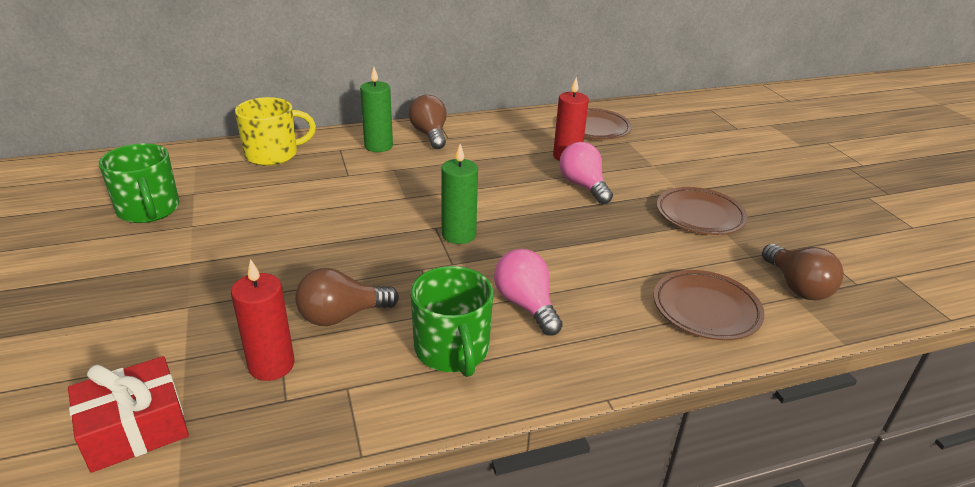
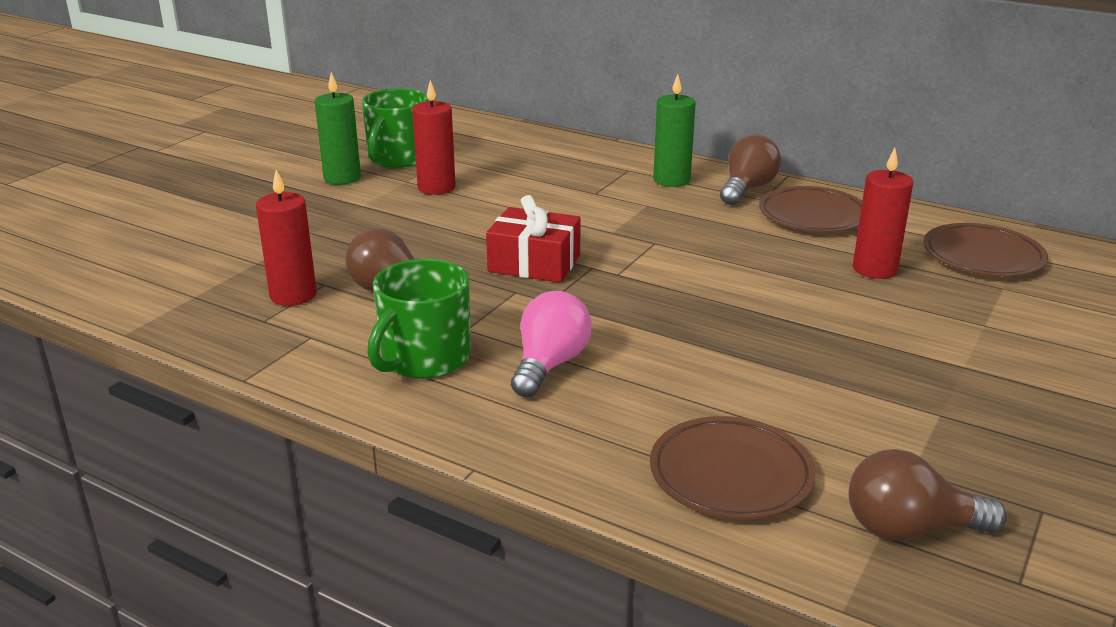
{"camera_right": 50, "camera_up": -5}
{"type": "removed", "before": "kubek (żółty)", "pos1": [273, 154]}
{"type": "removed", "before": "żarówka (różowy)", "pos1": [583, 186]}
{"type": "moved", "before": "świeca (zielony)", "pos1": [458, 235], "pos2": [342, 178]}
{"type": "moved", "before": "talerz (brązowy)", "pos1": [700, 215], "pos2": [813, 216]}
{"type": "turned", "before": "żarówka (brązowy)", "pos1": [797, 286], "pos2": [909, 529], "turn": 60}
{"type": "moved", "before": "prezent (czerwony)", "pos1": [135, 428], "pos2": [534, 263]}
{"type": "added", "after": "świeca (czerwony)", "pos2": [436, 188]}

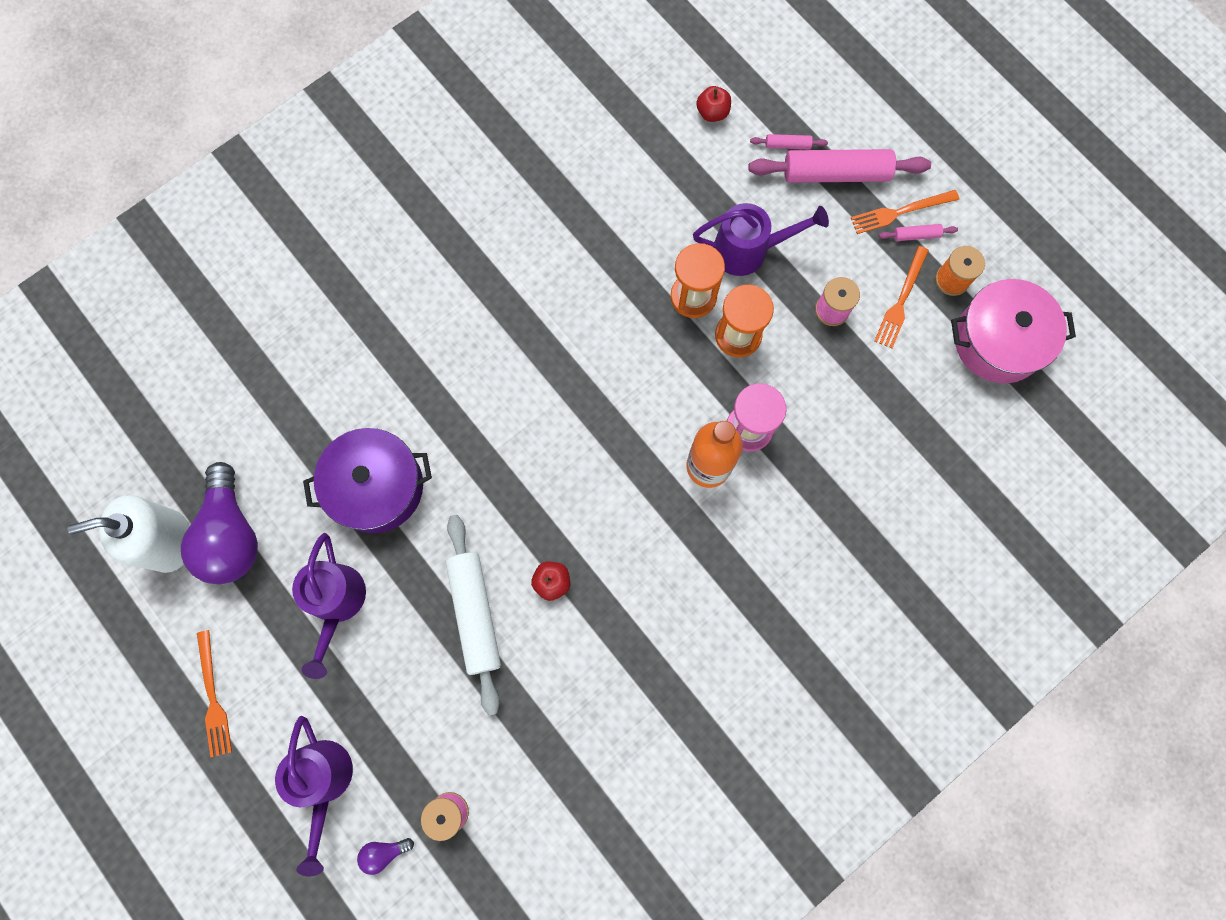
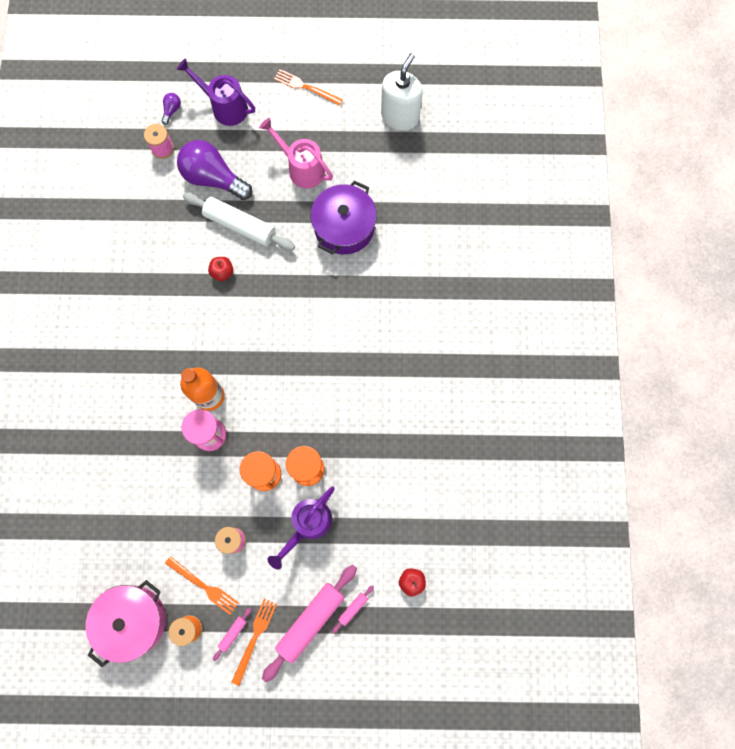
{"camera_right": 130, "camera_up": 0}
{"type": "turned", "before": "widelec (pomarańczowy)", "pos1": [901, 300], "pos2": [204, 586], "turn": 150}
{"type": "moved", "before": "żarówka (fioletowy)", "pos1": [231, 534], "pos2": [213, 178]}
{"type": "recoloured", "before": "konewka (fioletowy)", "after": "konewka (różowy)", "pos1": [336, 604], "pos2": [301, 168]}

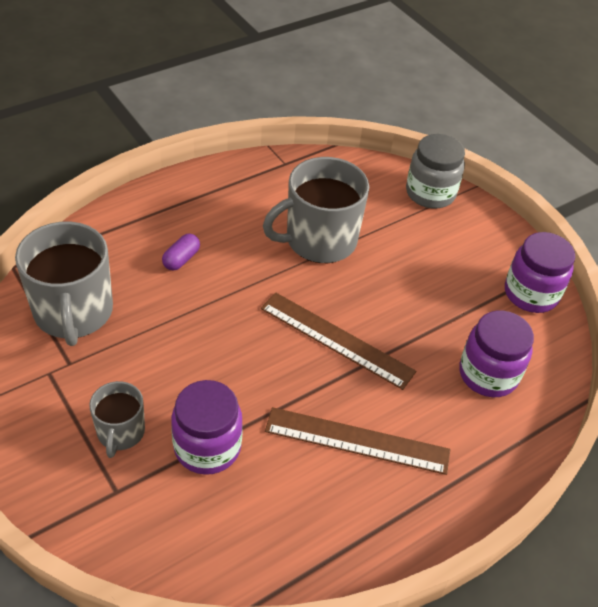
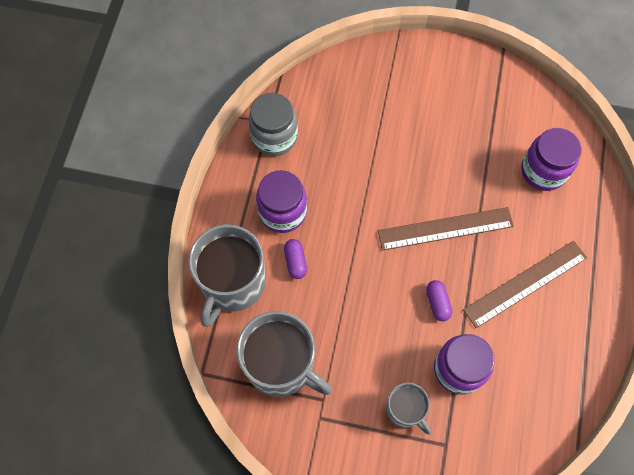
{"camera_right": -40, "camera_up": 20}
{"type": "moved", "before": "słoik (szary)", "pos1": [430, 193], "pos2": [274, 137]}
{"type": "moved", "before": "kubek (szary)", "pos1": [319, 240], "pos2": [232, 283]}
{"type": "moved", "before": "słoik (fioletowy)", "pos1": [531, 294], "pos2": [282, 212]}
{"type": "added", "after": "kapsułka (fioletowy)", "pos2": [437, 303]}

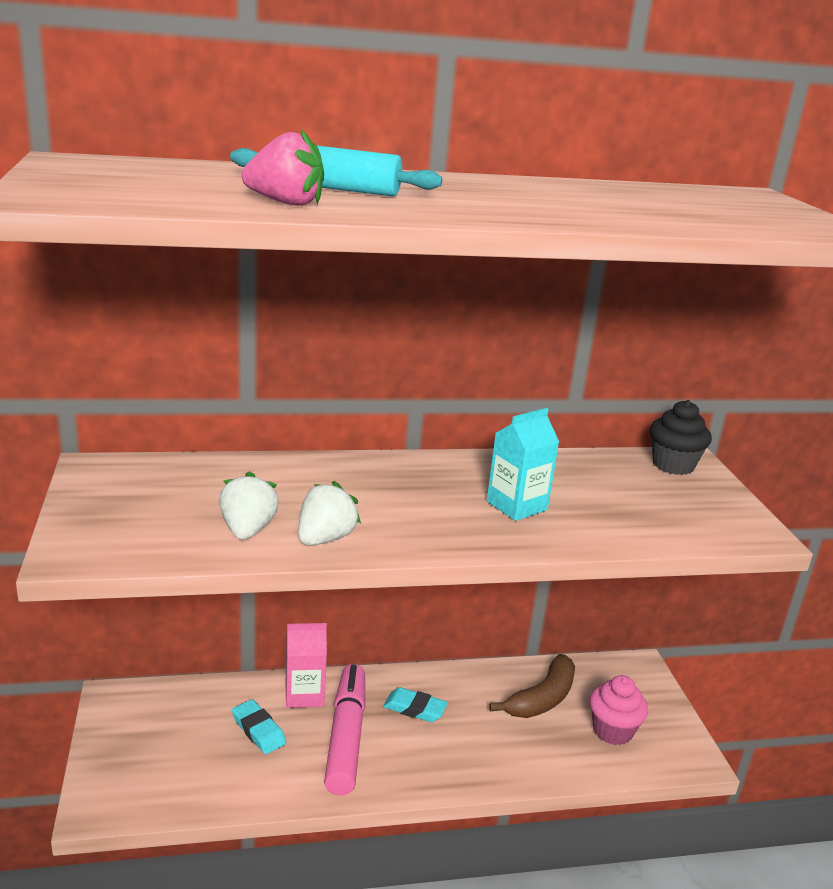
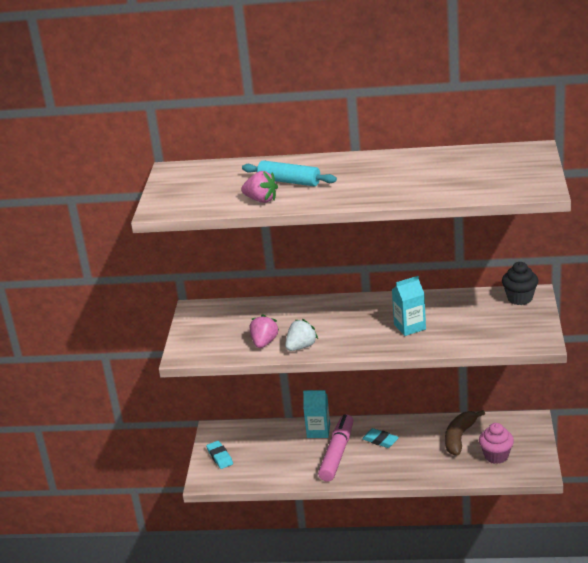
{"camera_right": 20, "camera_up": 5}
{"type": "recoloured", "before": "truskawka (biały)", "after": "truskawka (różowy)", "pos1": [247, 530], "pos2": [264, 342]}
{"type": "recoloured", "before": "karton mleka (różowy)", "after": "karton mleka (turkusowy)", "pos1": [304, 694], "pos2": [318, 431]}
{"type": "turned", "before": "banan (brązowy)", "pos1": [542, 699], "pos2": [459, 437], "turn": 150}
{"type": "moved", "before": "gumka do mazania (turkusowy)", "pos1": [258, 730], "pos2": [220, 457]}

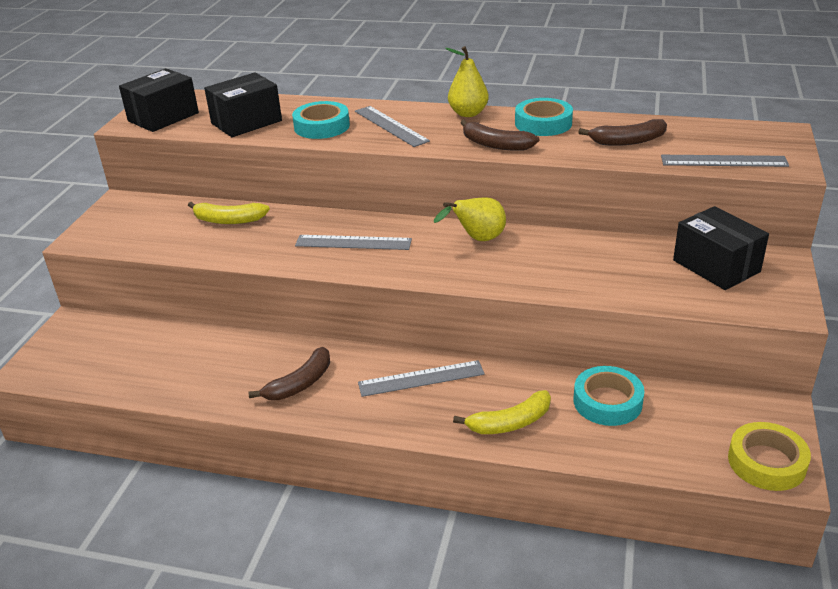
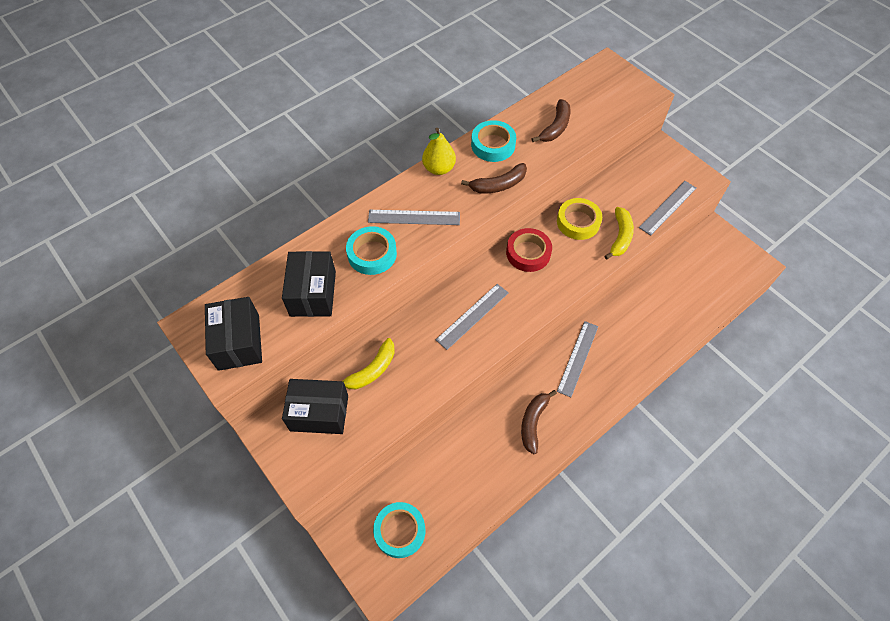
{"camera_right": -55, "camera_up": 25}
{"type": "moved", "before": "linijka (szary)", "pos1": [723, 161], "pos2": [668, 207]}
{"type": "replaced", "before": "gruszka (żółty)", "after": "taśma klejąca (czerwony)", "pos1": [477, 239], "pos2": [528, 253]}
{"type": "moved", "before": "pudełko (czarny)", "pos1": [716, 266], "pos2": [319, 413]}
{"type": "turned", "before": "banan (brązowy)", "pos1": [300, 384], "pos2": [533, 422], "turn": -150}
{"type": "moved", "before": "taśma klejąca (turkusowy)", "pos1": [607, 402], "pos2": [400, 531]}
{"type": "moved", "before": "banan (żółty)", "pos1": [510, 423], "pos2": [620, 237]}
{"type": "moved", "before": "taśma klejąca (żółty)", "pos1": [766, 462], "pos2": [578, 222]}

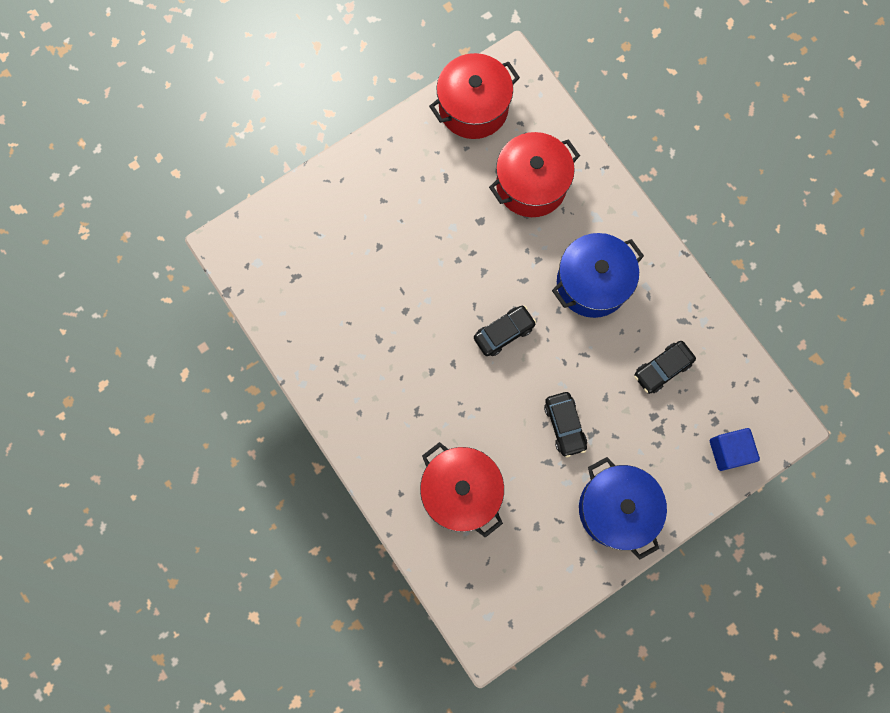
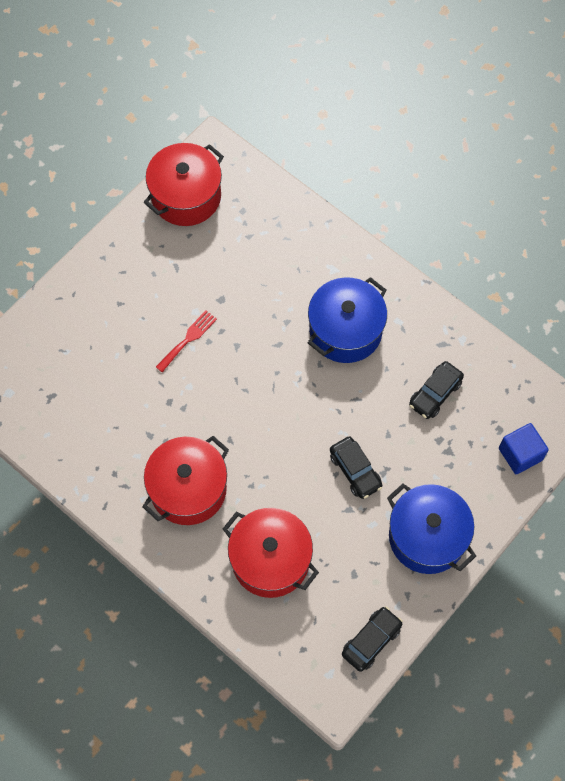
{"camera_right": -15, "camera_up": -10}
{"type": "moved", "before": "garnek (czerwony)", "pos1": [531, 185], "pos2": [188, 489]}
{"type": "moved", "before": "samochód (czarny)", "pos1": [504, 332], "pos2": [371, 640]}
{"type": "added", "after": "widelec (czerwony)", "pos2": [188, 339]}

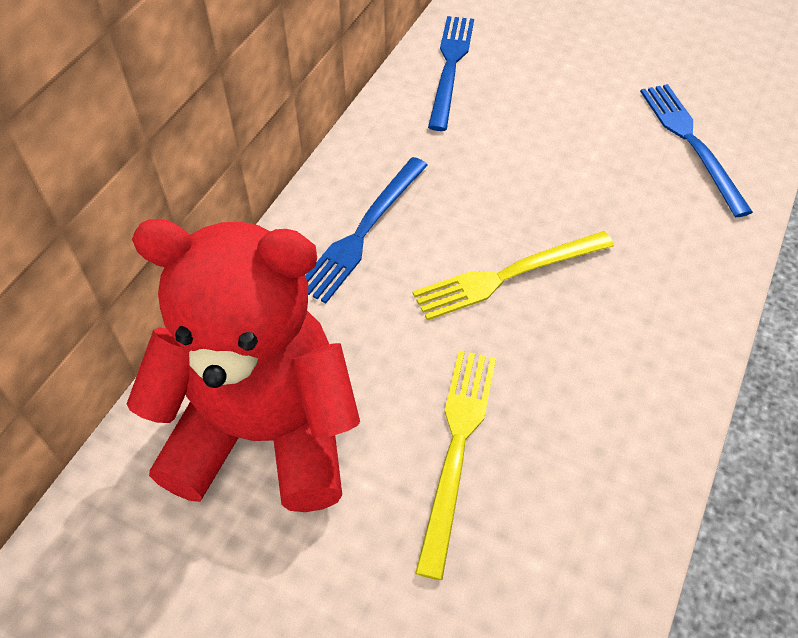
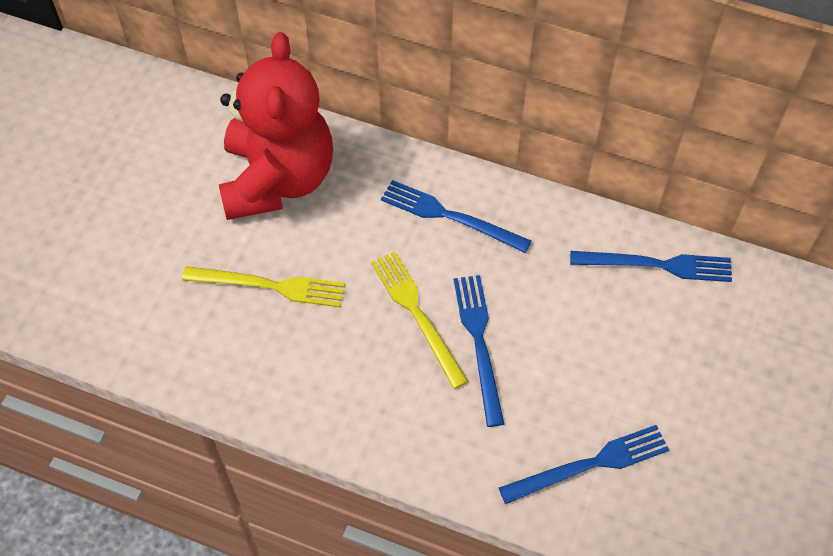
{"camera_right": 85, "camera_up": 5}
{"type": "added", "after": "widelec (niebieski)", "pos2": [479, 343]}

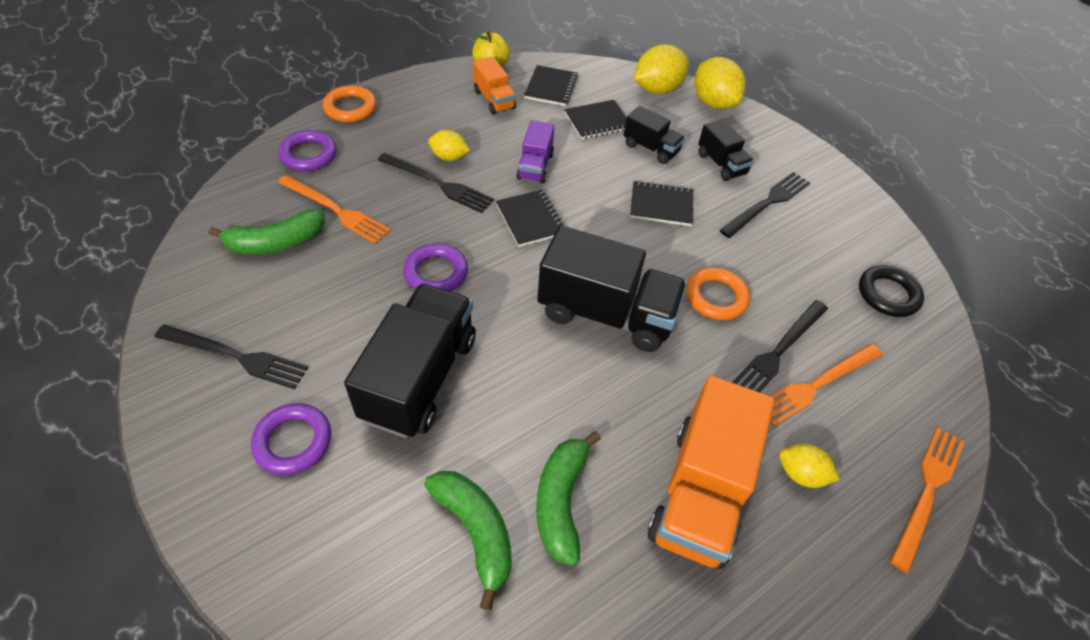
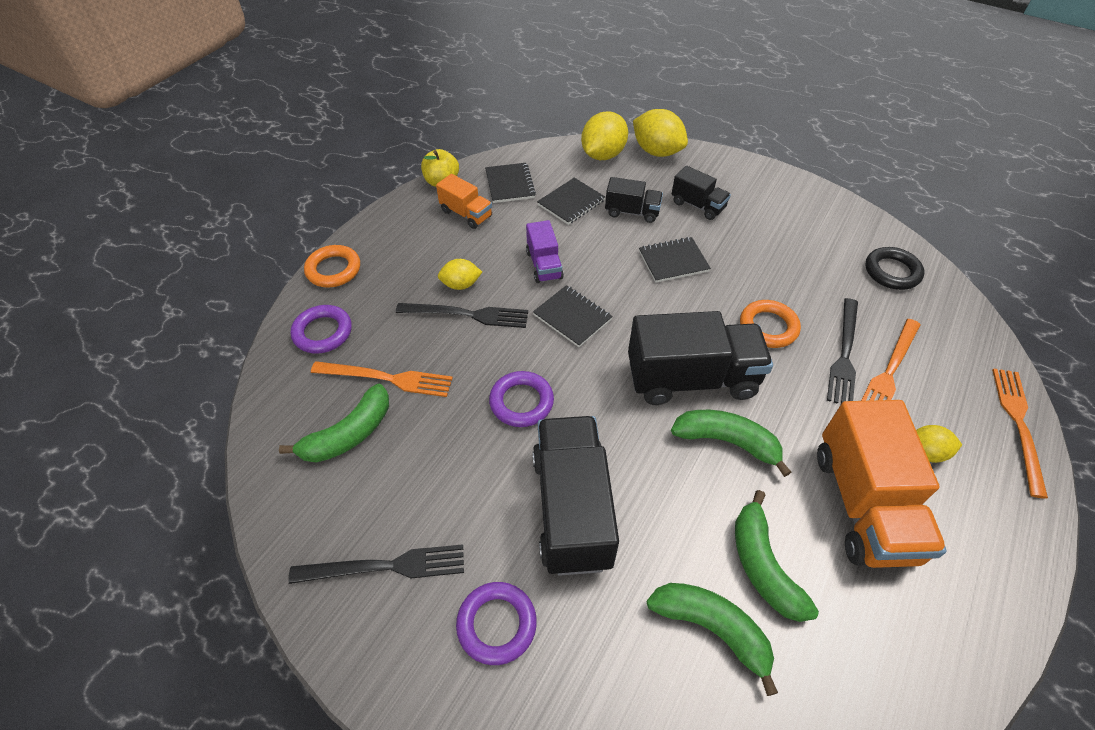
{"camera_right": -20, "camera_up": 0}
{"type": "removed", "before": "widelec (czarny)", "pos1": [767, 203]}
{"type": "added", "after": "banan (zielony)", "pos2": [727, 441]}

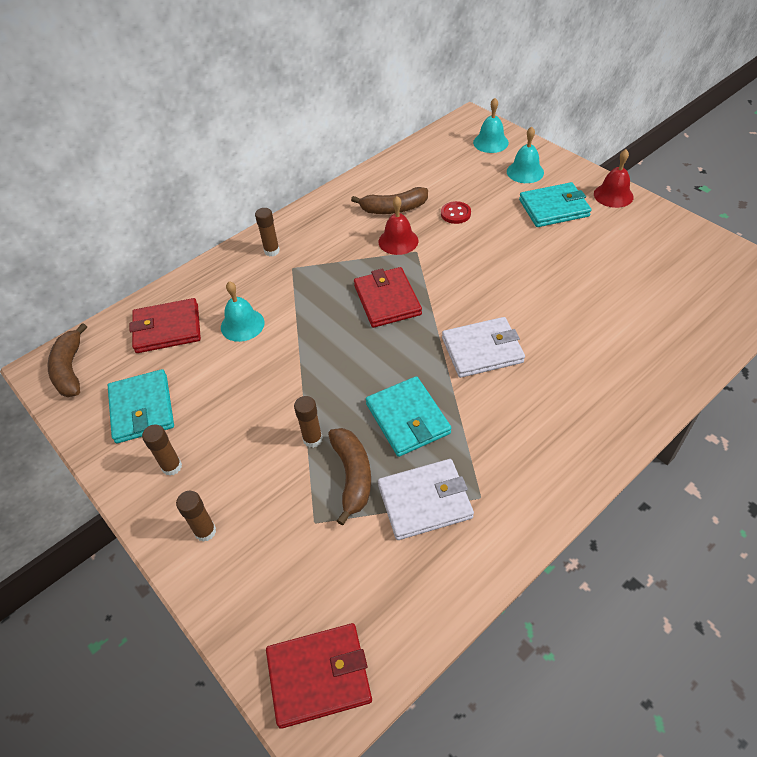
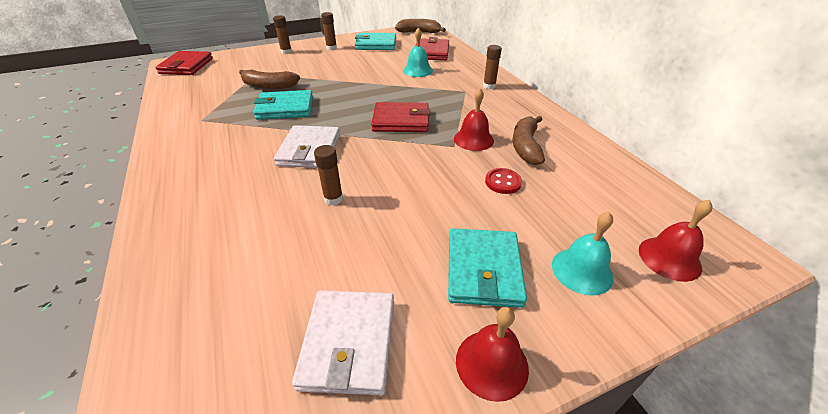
{"camera_right": 105, "camera_up": -10}
{"type": "recoloured", "before": "dzwonek (turkusowy)", "after": "dzwonek (czerwony)", "pos1": [490, 142], "pos2": [669, 258]}
{"type": "moved", "before": "klej w sztyfcie (brązowy)", "pos1": [312, 439], "pos2": [333, 199]}
{"type": "moved", "before": "portfel (biały)", "pos1": [424, 501], "pos2": [349, 343]}

